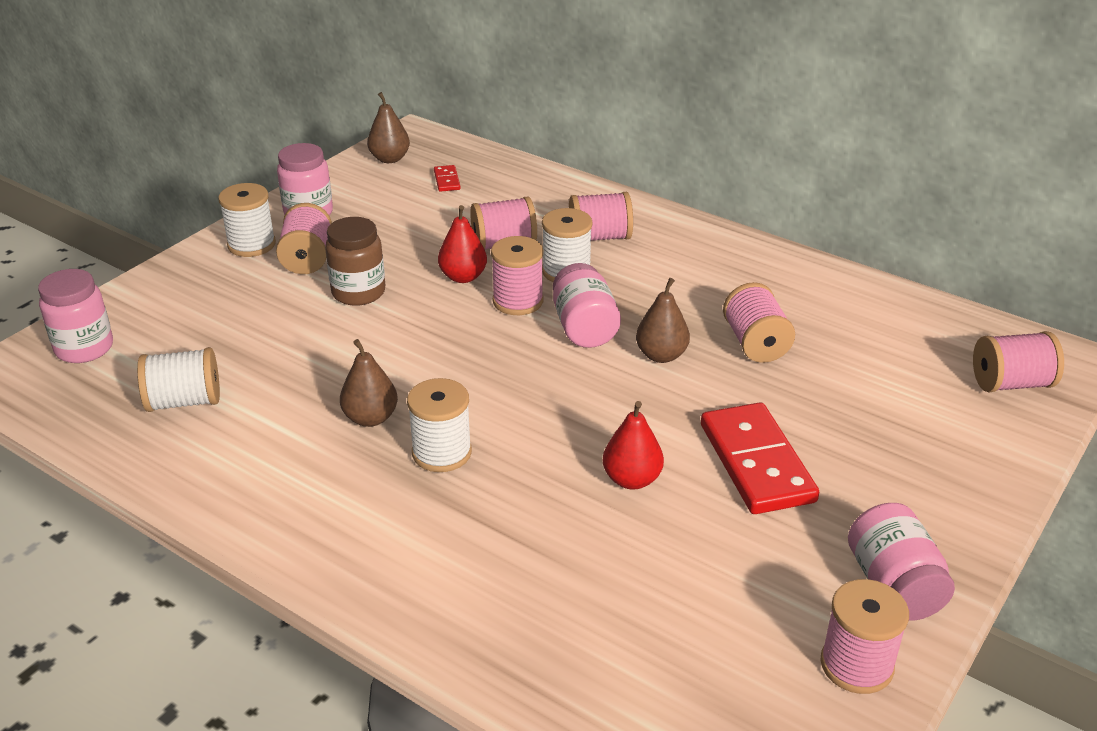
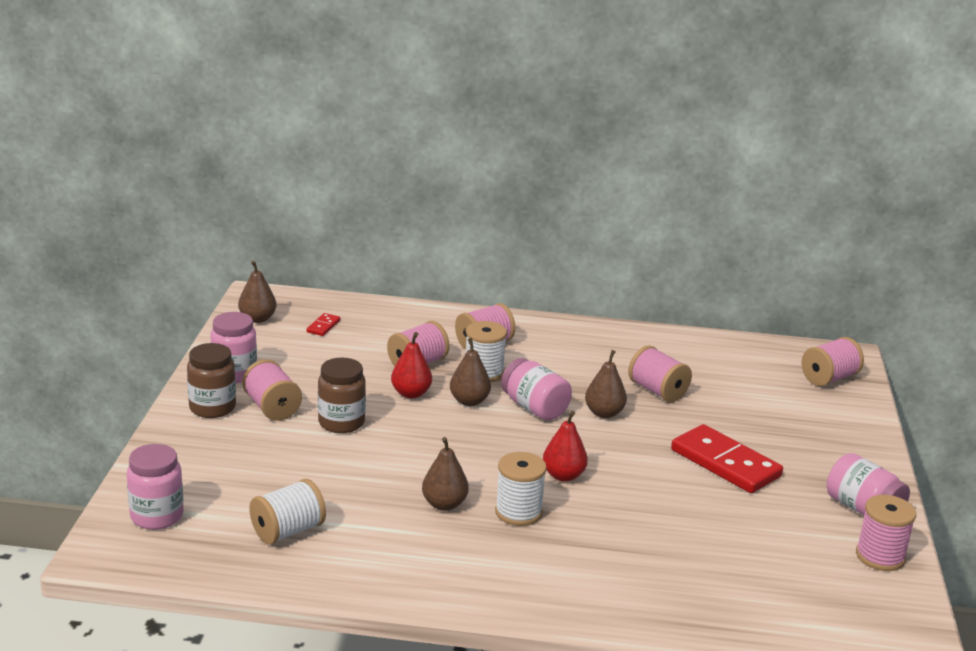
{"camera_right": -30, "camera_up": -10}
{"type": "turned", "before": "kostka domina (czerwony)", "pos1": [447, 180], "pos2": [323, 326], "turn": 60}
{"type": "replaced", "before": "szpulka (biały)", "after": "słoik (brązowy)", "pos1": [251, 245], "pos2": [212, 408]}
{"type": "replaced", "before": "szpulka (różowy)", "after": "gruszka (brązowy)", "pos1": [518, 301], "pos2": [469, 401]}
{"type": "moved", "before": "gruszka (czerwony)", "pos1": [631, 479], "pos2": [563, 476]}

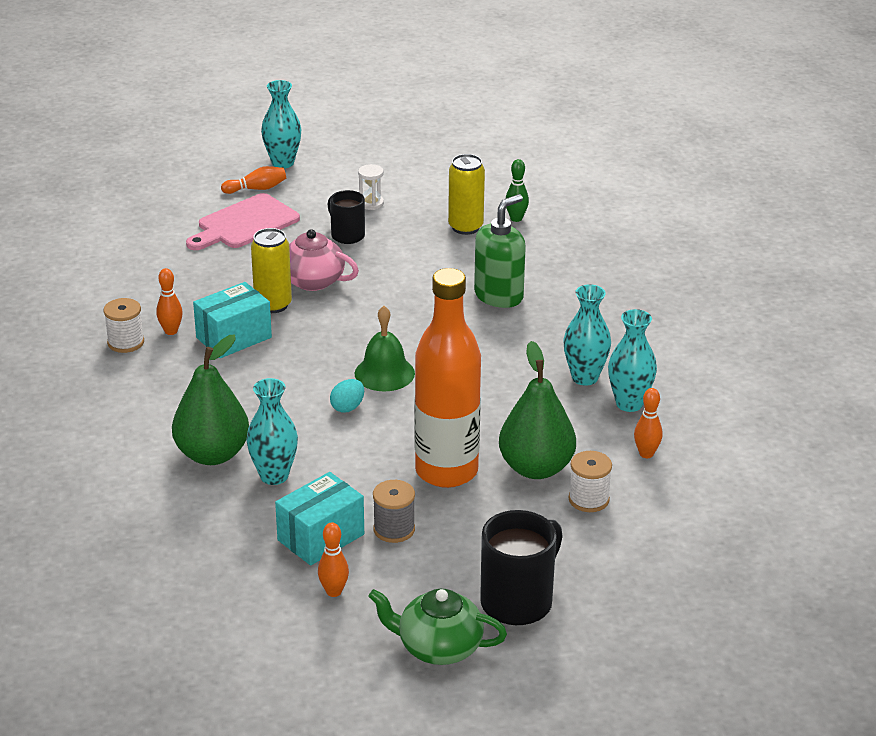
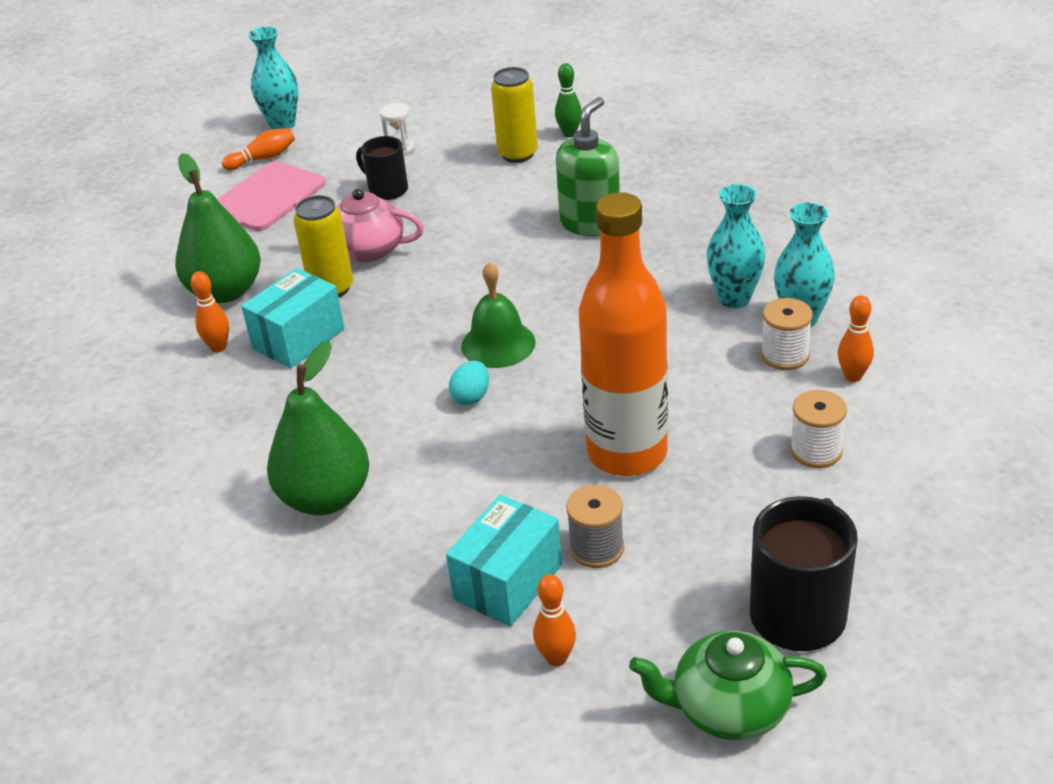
{"camera_right": -10, "camera_up": 5}
{"type": "moved", "before": "szpulka (biały)", "pos1": [125, 342], "pos2": [785, 355]}
{"type": "moved", "before": "gruszka (zielony)", "pos1": [536, 468], "pos2": [226, 291]}
{"type": "removed", "before": "wazon (turkusowy)", "pos1": [274, 476]}

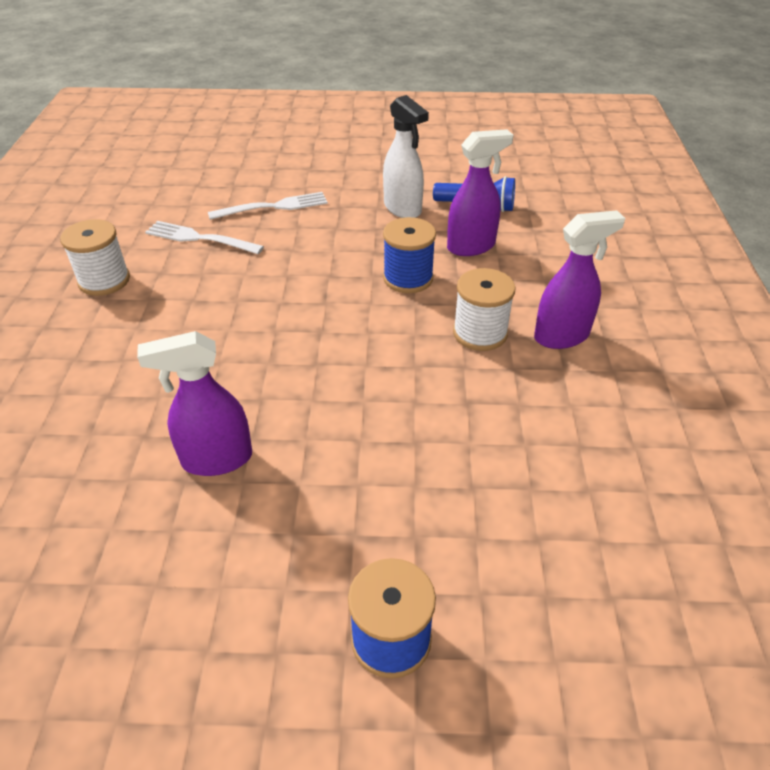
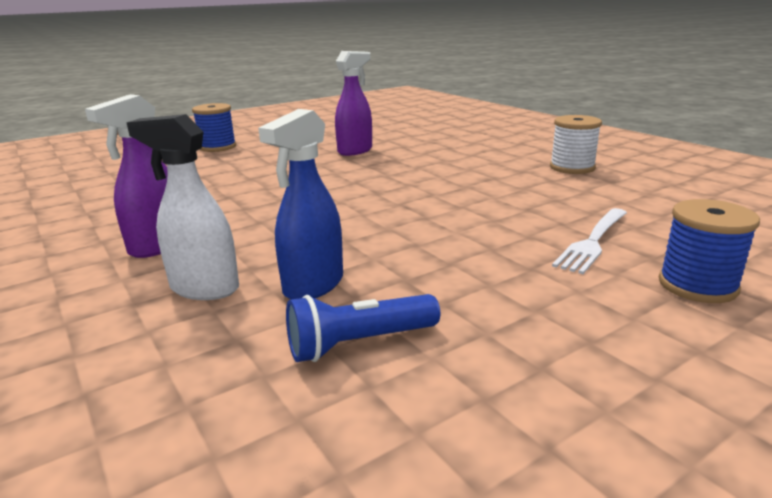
{"camera_right": 145, "camera_up": -20}
{"type": "moved", "before": "spryskiwacz (biały)", "pos1": [403, 209], "pos2": [204, 288]}
{"type": "recoloured", "before": "spryskiwacz (fioletowy)", "after": "spryskiwacz (niebieski)", "pos1": [471, 246], "pos2": [313, 286]}
{"type": "moved", "before": "szpulka (niebieski)", "pos1": [408, 278], "pos2": [697, 285]}
{"type": "removed", "before": "widelec (biały)", "pos1": [200, 238]}
{"type": "removed", "before": "szpulka (biały)", "pos1": [480, 333]}

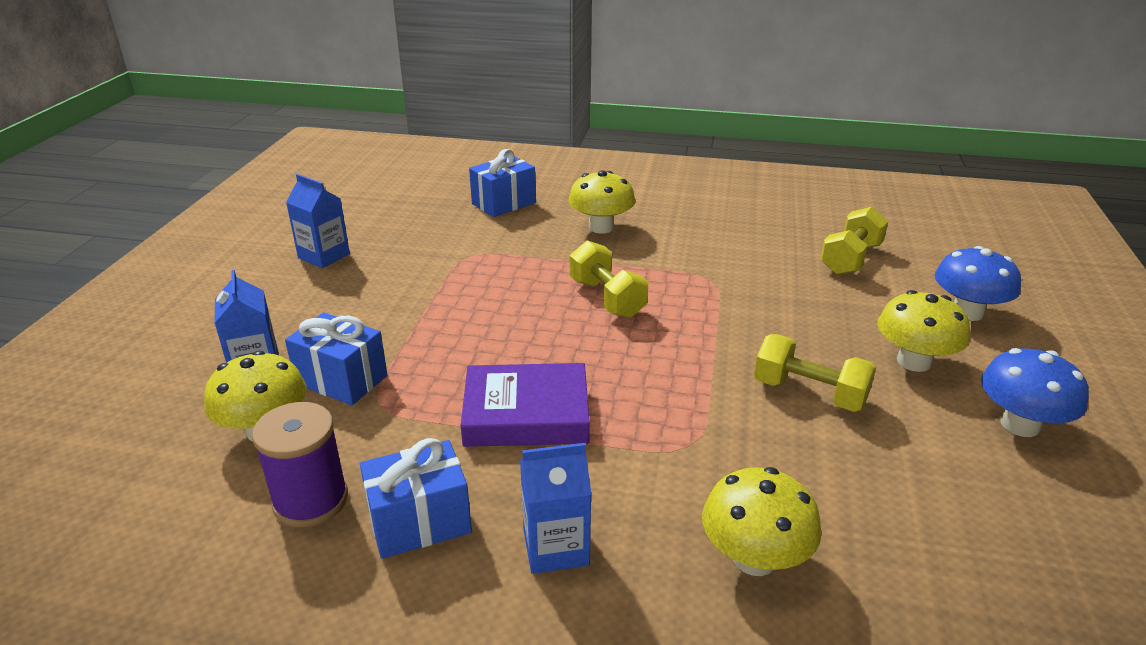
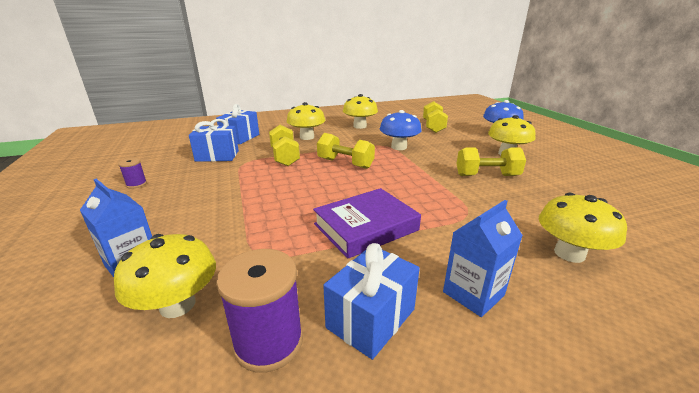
{"camera_right": -30, "camera_up": -5}
{"type": "replaced", "before": "karton mleka (niebieski)", "after": "szpulka (fioletowy)", "pos1": [324, 256], "pos2": [136, 184]}
{"type": "moved", "before": "prezent (niebieski)", "pos1": [341, 380], "pos2": [217, 156]}
{"type": "moved", "before": "grzyb (niebieski)", "pos1": [1020, 425], "pos2": [399, 147]}
{"type": "added", "after": "grzyb (żółty)", "pos2": [360, 126]}
{"type": "added", "after": "hantel (żółty)", "pos2": [285, 157]}

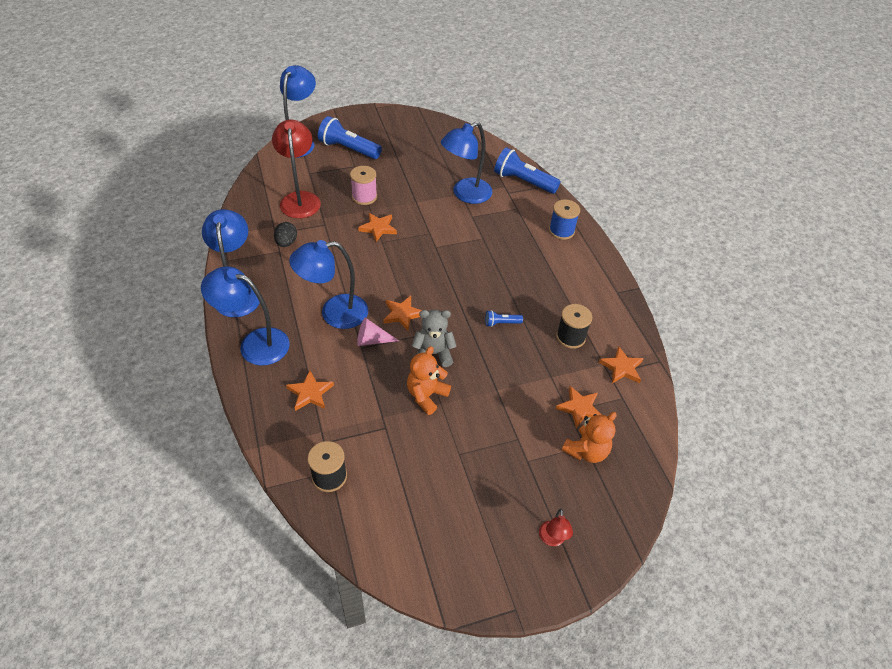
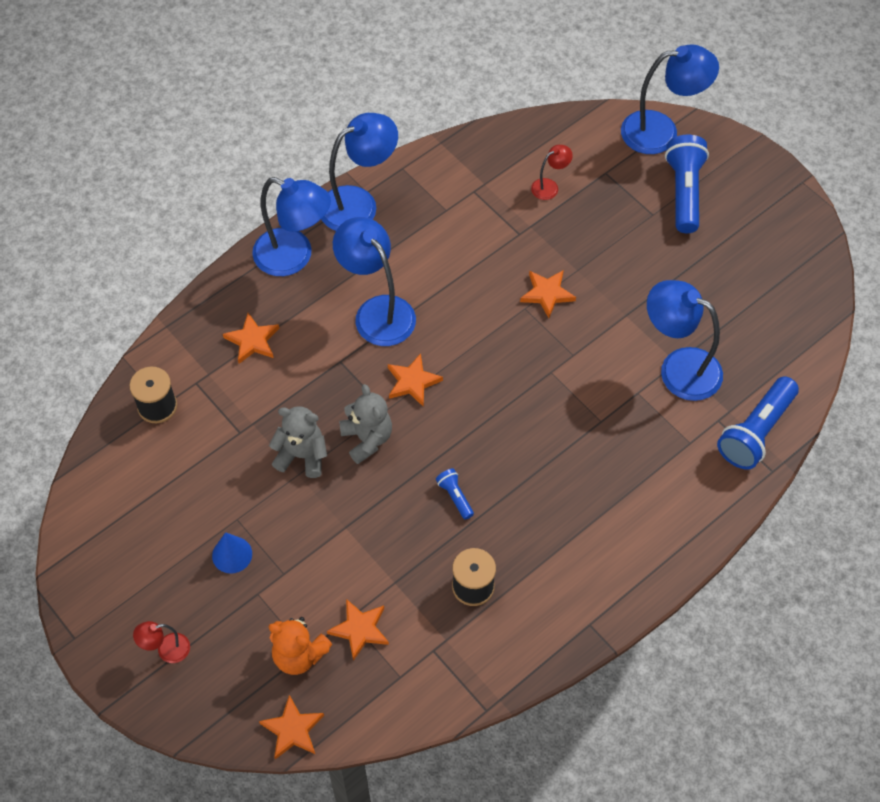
{"camera_right": 70, "camera_up": 10}
{"type": "resized", "before": "lampka (czerwony)", "pos1": [300, 199], "pos2": [549, 186], "scale": 0.47}
{"type": "turned", "before": "latarka (niebieski)", "pos1": [523, 181], "pos2": [756, 432], "turn": -150}
{"type": "removed", "before": "szpulka (różowy)", "pos1": [364, 197]}
{"type": "removed", "before": "szpulka (niebieski)", "pos1": [561, 231]}
{"type": "removed", "before": "jajko (czarny)", "pos1": [286, 243]}
{"type": "turned", "before": "lampka (niebieski)", "pos1": [255, 343], "pos2": [294, 257], "turn": 120}
{"type": "removed", "before": "stożek (różowy)", "pos1": [372, 340]}
{"type": "recoloured", "before": "miś (pomarańczowy)", "after": "miś (szary)", "pos1": [426, 395], "pos2": [302, 455]}
{"type": "moved", "before": "gwiazda (pomarańczowy)", "pos1": [621, 367], "pos2": [293, 729]}
{"type": "added", "after": "stożek (niebieski)", "pos2": [232, 554]}

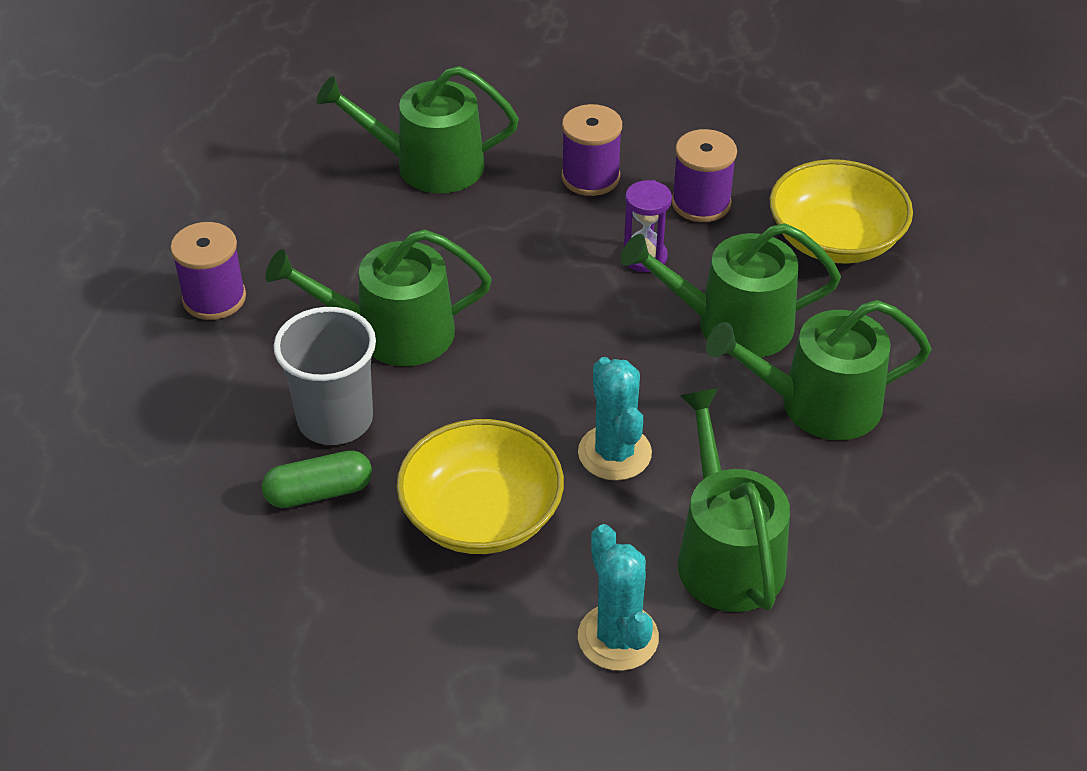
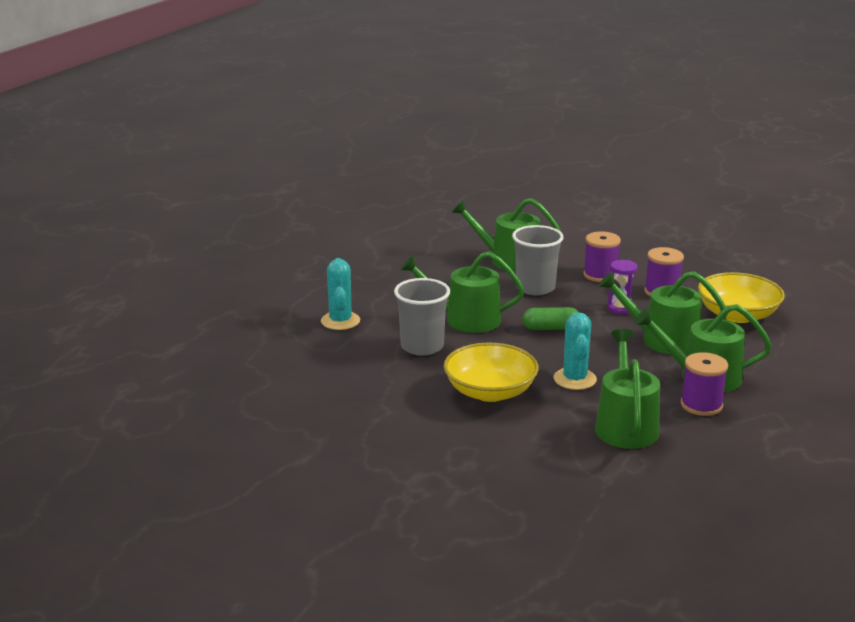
{"camera_right": 15, "camera_up": -20}
{"type": "moved", "before": "szpulka (fioletowy)", "pos1": [214, 298], "pos2": [701, 405]}
{"type": "moved", "before": "kapsułka (zielony)", "pos1": [319, 492], "pos2": [551, 328]}
{"type": "moved", "before": "kaktus (turkusowy)", "pos1": [618, 637], "pos2": [340, 321]}
{"type": "added", "after": "szklanka (szary)", "pos2": [535, 288]}

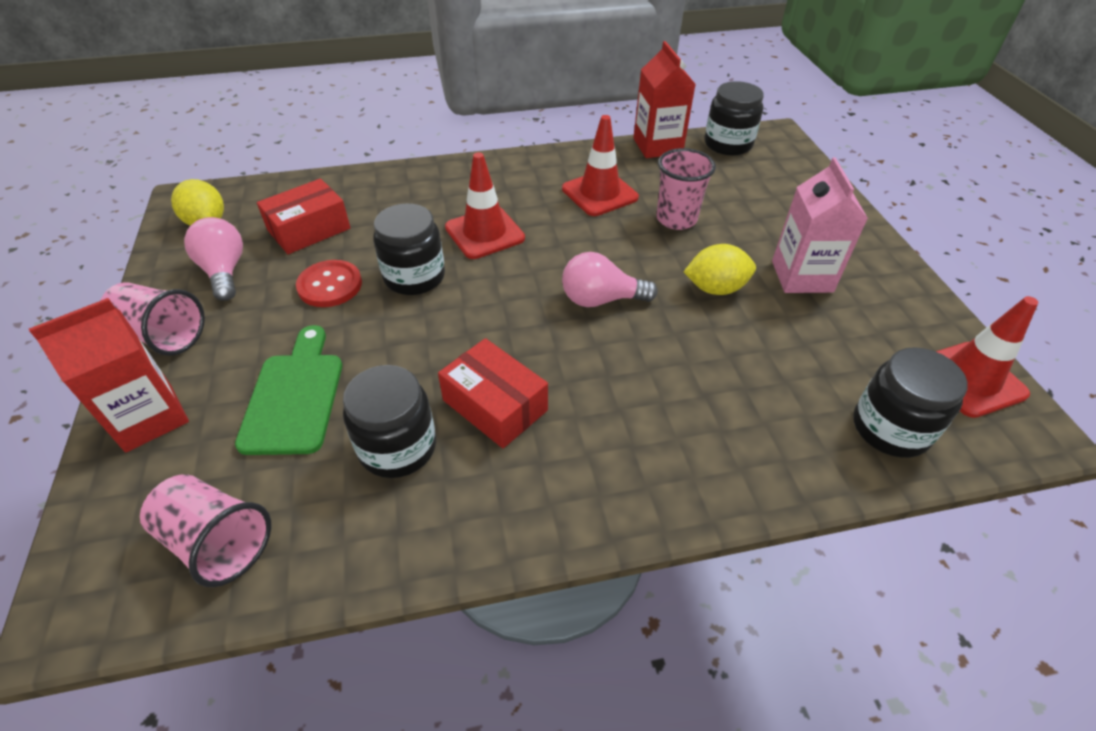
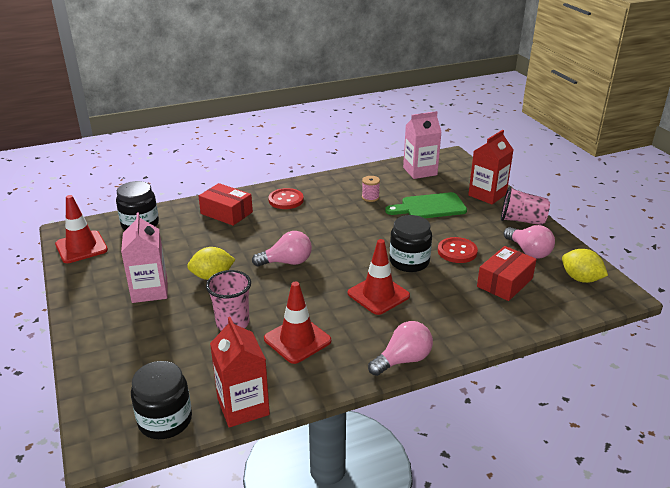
{"camera_right": 170, "camera_up": -15}
{"type": "turned", "before": "deska do krojenia (zielony)", "pos1": [295, 396], "pos2": [430, 207], "turn": 90}
{"type": "moved", "before": "pudełko (czerwony)", "pos1": [495, 405], "pos2": [226, 213]}
{"type": "replaced", "before": "słoik (czarny)", "after": "szpulka (różowy)", "pos1": [397, 447], "pos2": [370, 197]}
{"type": "replaced", "before": "szklanka (różowy)", "after": "karton mleka (różowy)", "pos1": [217, 542], "pos2": [420, 171]}
{"type": "added", "after": "guzik (czerwony)", "pos2": [286, 200]}
{"type": "added", "after": "żarówka (różowy)", "pos2": [403, 360]}

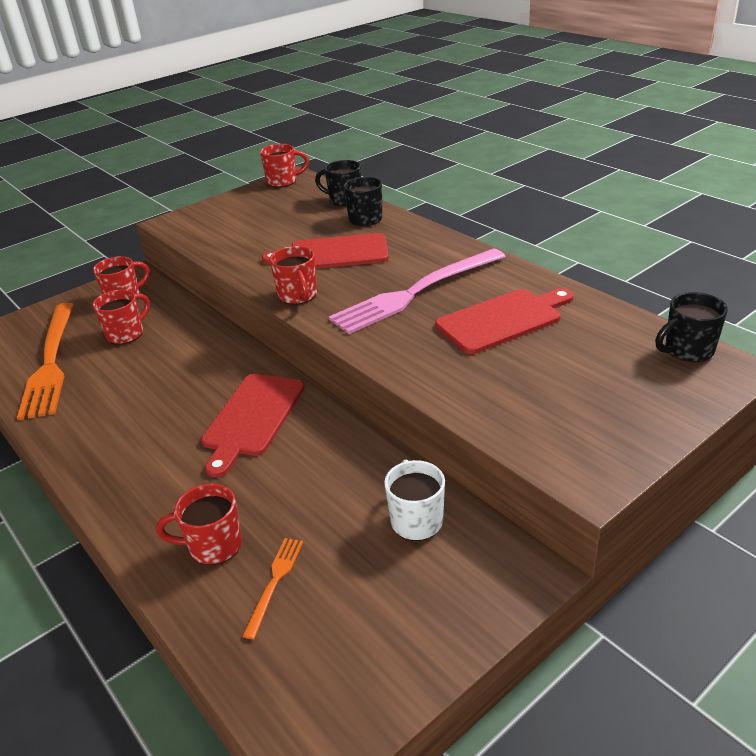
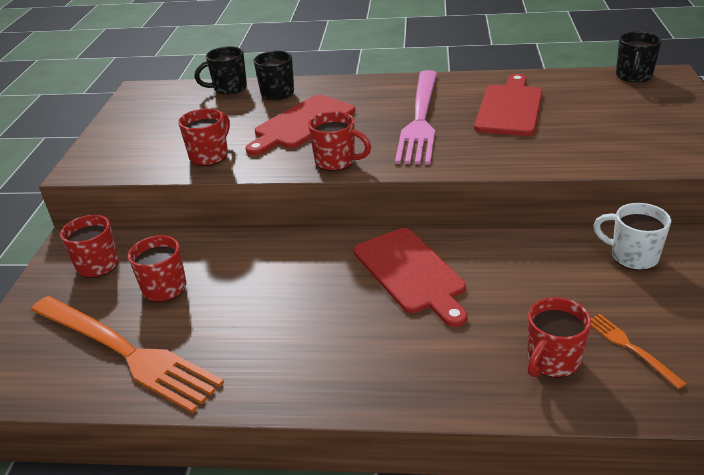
{"camera_right": -45, "camera_up": 0}
{"type": "moved", "before": "kubek (czerwony)", "pos1": [283, 181], "pos2": [210, 156]}

